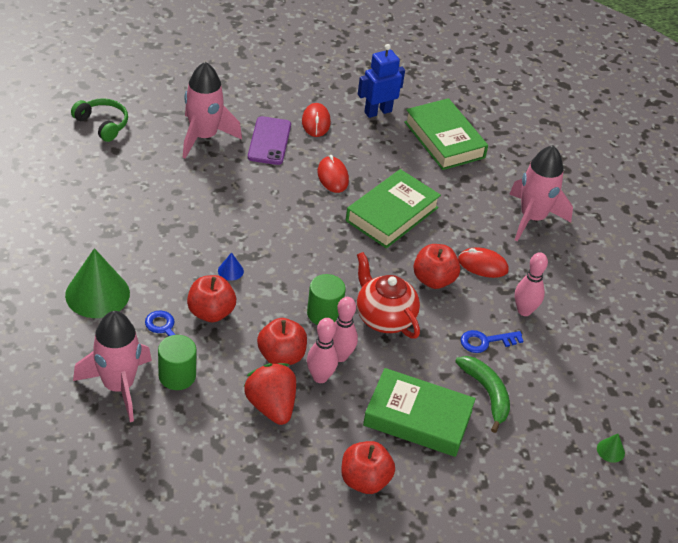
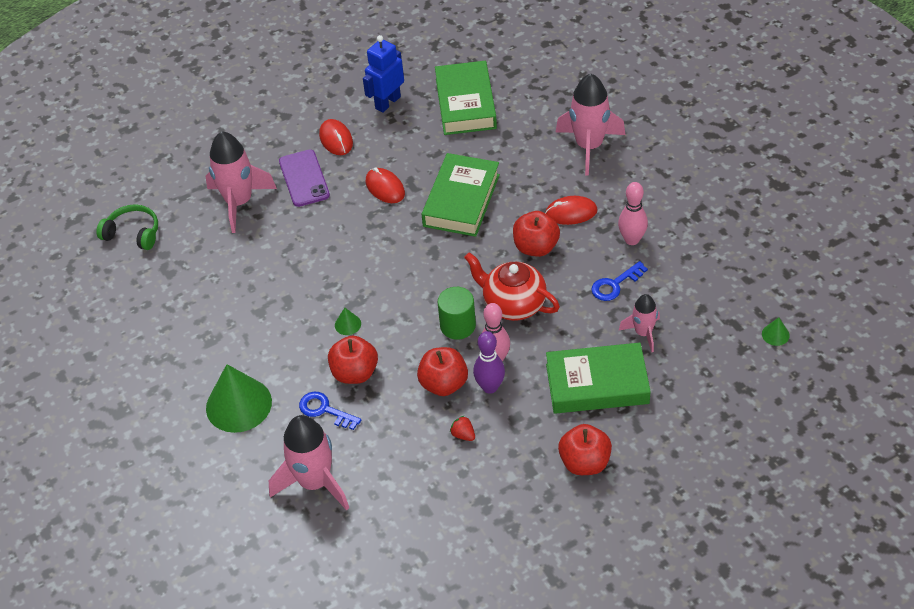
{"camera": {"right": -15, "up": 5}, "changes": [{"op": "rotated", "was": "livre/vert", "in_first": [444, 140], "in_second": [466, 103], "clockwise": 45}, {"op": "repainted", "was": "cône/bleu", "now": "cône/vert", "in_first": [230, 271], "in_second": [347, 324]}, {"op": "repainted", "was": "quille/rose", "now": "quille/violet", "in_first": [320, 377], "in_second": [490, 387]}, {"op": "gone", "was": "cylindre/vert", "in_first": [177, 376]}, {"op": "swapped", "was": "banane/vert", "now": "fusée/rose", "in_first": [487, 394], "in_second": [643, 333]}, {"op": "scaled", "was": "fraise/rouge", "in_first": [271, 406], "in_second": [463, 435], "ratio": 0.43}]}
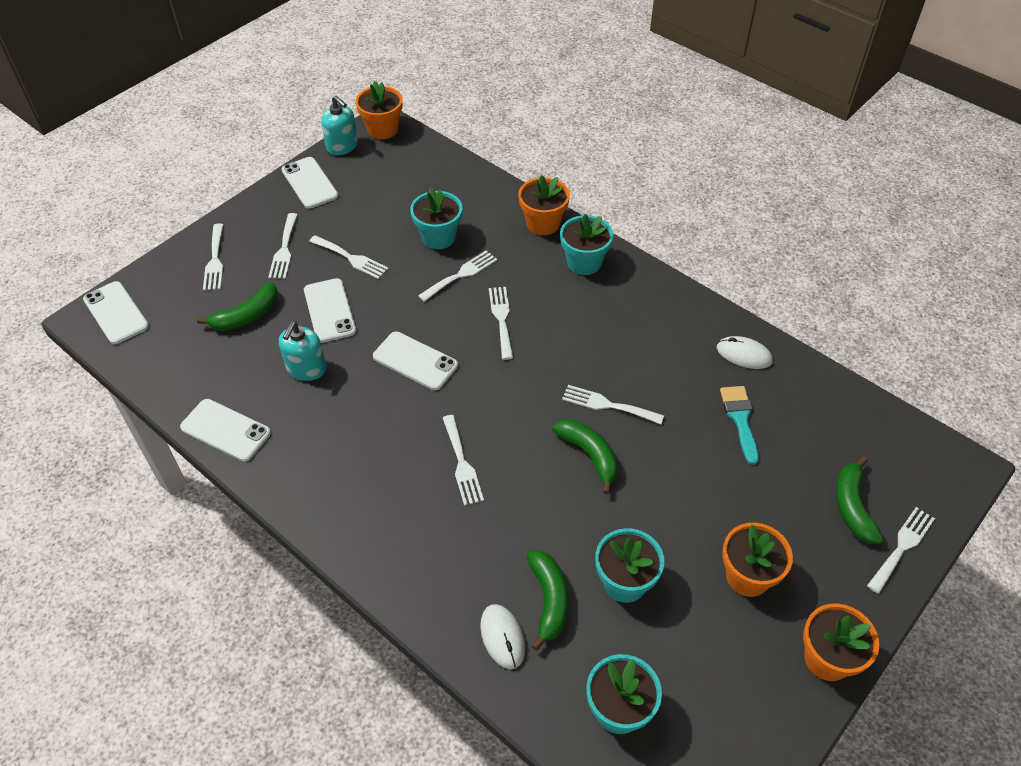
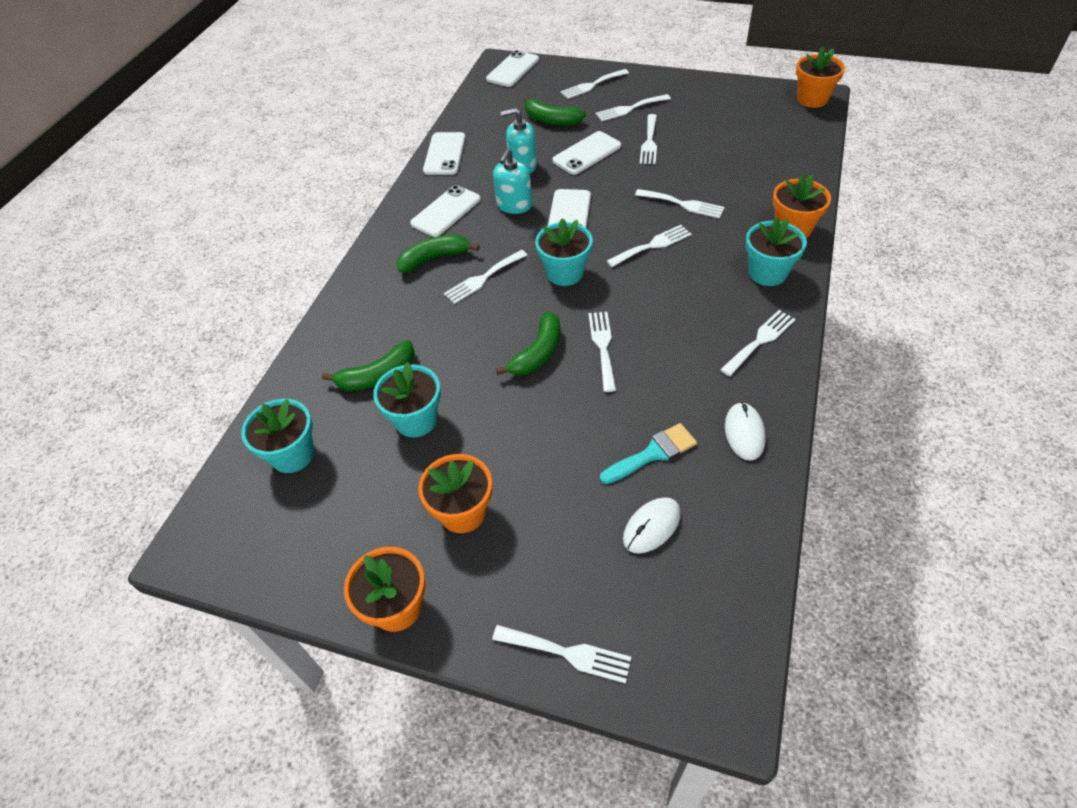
{"camera": {"right": 70, "up": 0}, "changes": [{"op": "shifted", "was": "distributeur de savon/turquoise", "in_first": [342, 146], "in_second": [514, 205]}, {"op": "shifted", "was": "téléphone/blanc", "in_first": [309, 183], "in_second": [446, 211]}, {"op": "shifted", "was": "pot de fleurs/turquoise", "in_first": [438, 237], "in_second": [565, 273]}, {"op": "shifted", "was": "banane/vert", "in_first": [852, 507], "in_second": [434, 258]}, {"op": "shifted", "was": "souris/blanc", "in_first": [502, 637], "in_second": [651, 526]}, {"op": "new", "now": "fourchette/blanc", "in_second": [760, 340]}]}
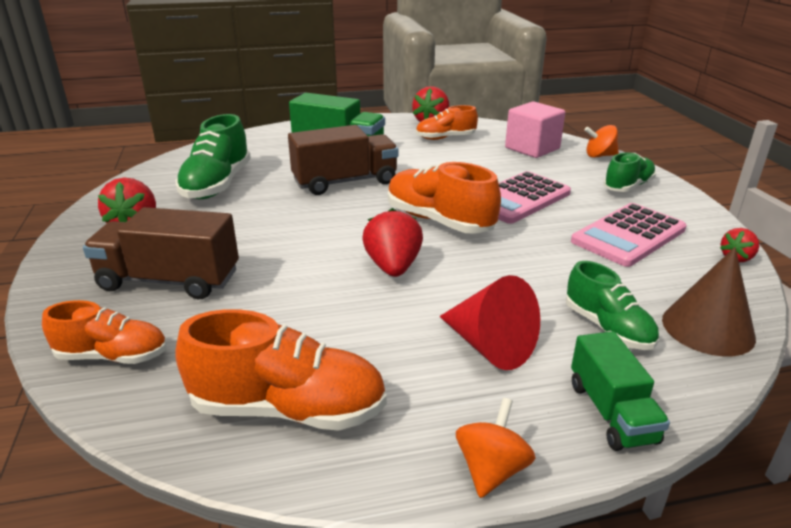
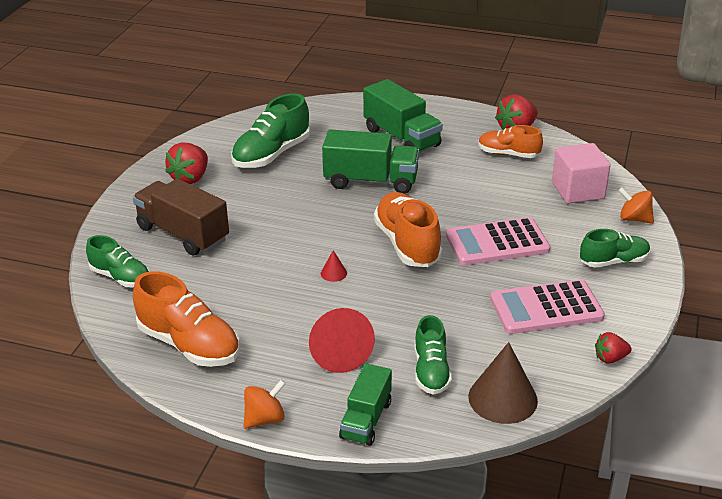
{"camera": {"right": 30, "up": 5}, "changes": [{"op": "repainted", "was": "camion/marron", "now": "camion/vert", "in_first": [345, 182], "in_second": [371, 181]}, {"op": "swapped", "was": "fraise/rouge", "now": "cône/rouge", "in_first": [393, 267], "in_second": [333, 273]}, {"op": "repainted", "was": "chaussure/orange", "now": "chaussure/vert", "in_first": [113, 356], "in_second": [120, 277]}]}
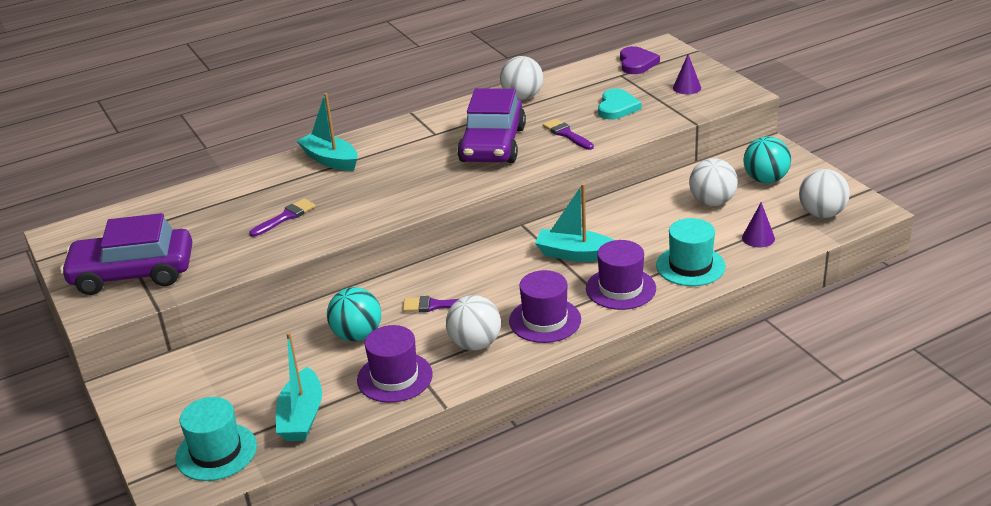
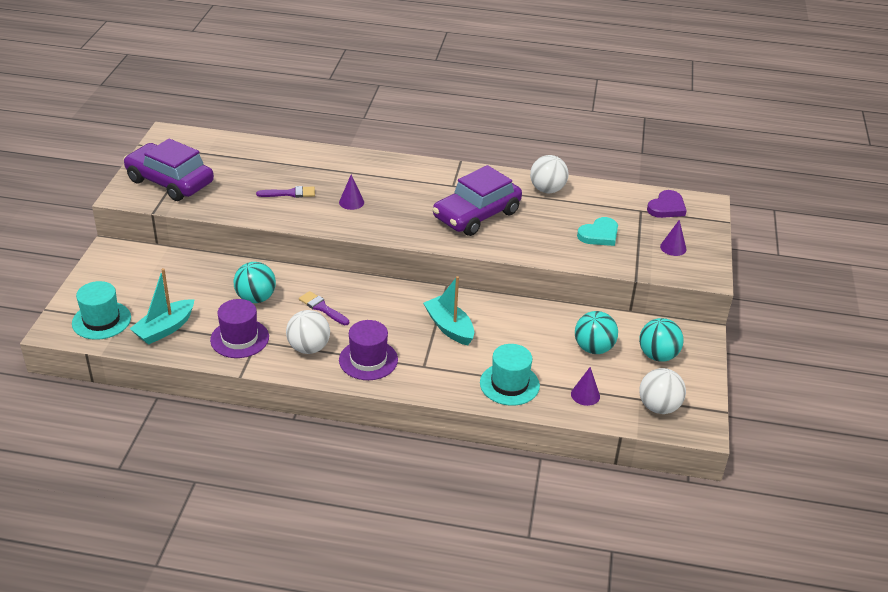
{"camera": {"right": 35, "up": 5}, "changes": [{"op": "gone", "was": "bateau/turquoise", "in_first": [330, 160]}, {"op": "gone", "was": "pinceau/violet", "in_first": [566, 134]}, {"op": "repainted", "was": "balle/blanc", "now": "balle/turquoise", "in_first": [712, 202], "in_second": [593, 348]}, {"op": "gone", "was": "chapeau/violet", "in_first": [620, 288]}, {"op": "new", "now": "cône/violet", "in_second": [351, 202]}]}
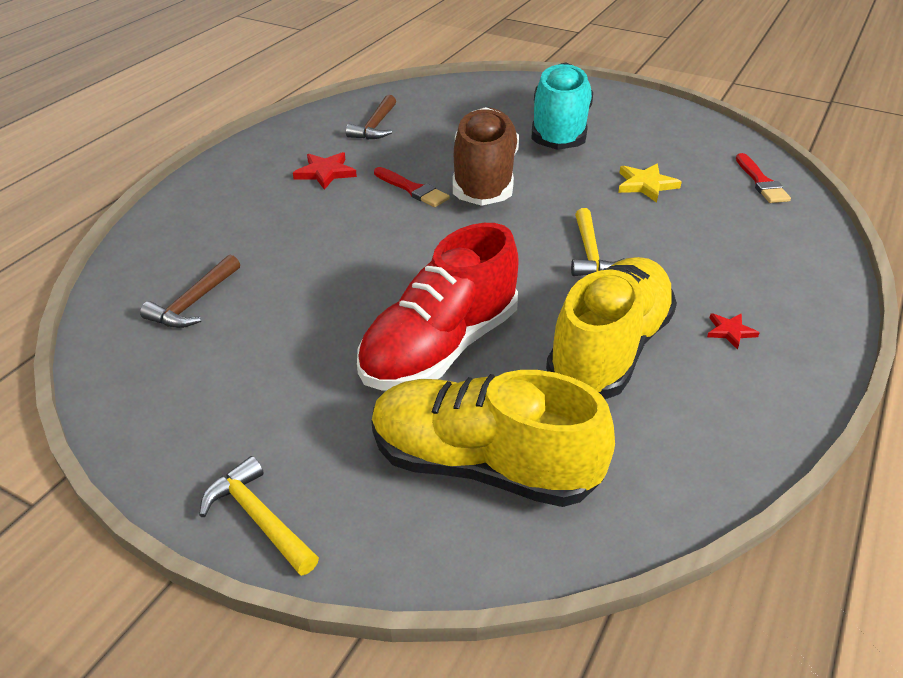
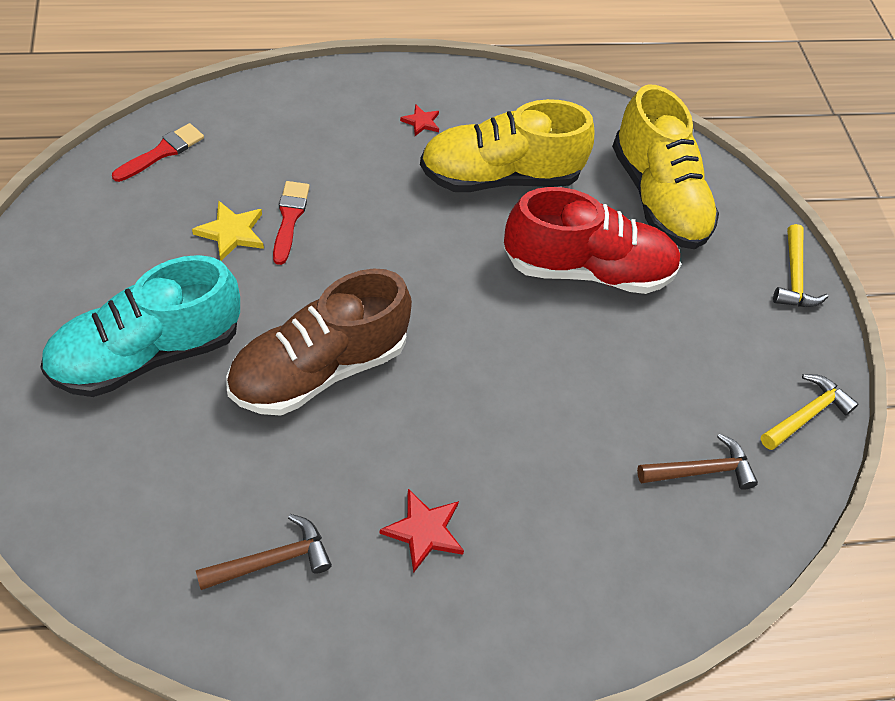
{"camera": {"right": -135, "up": 15}, "changes": [{"op": "shifted", "was": "pinceau/rouge", "in_first": [412, 189], "in_second": [289, 218]}, {"op": "shifted", "was": "marteau/jaune", "in_first": [590, 253], "in_second": [806, 414]}]}
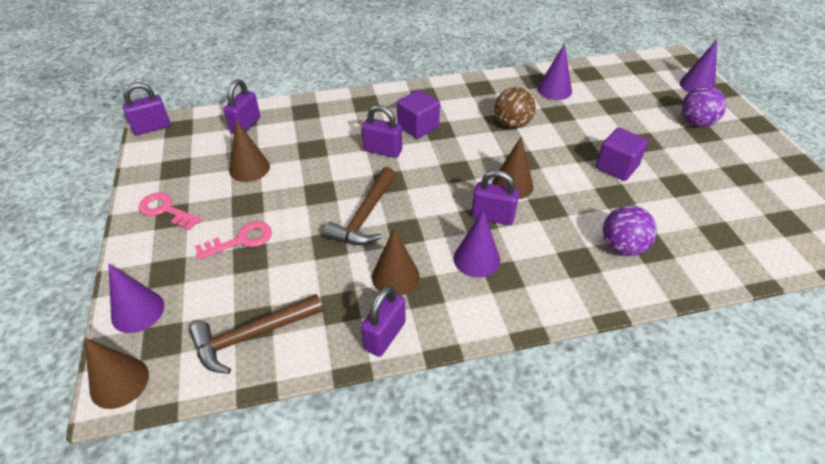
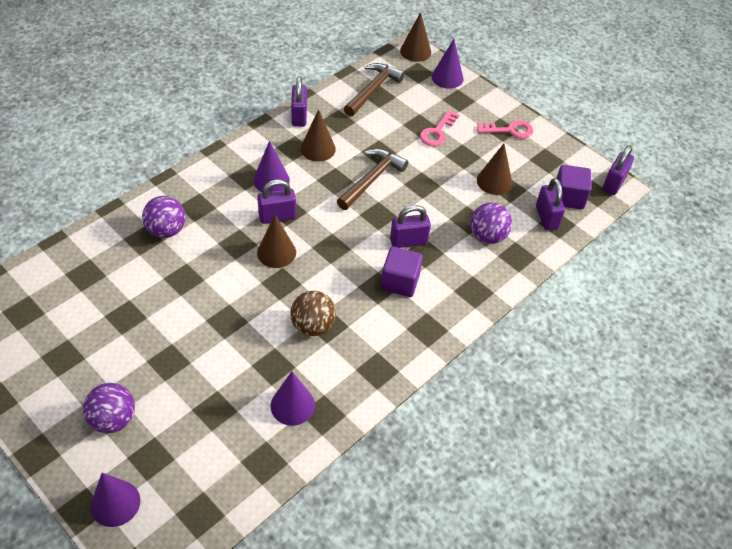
{"camera": {"right": 145, "up": 5}, "changes": [{"op": "shifted", "was": "cube/violet", "in_first": [616, 167], "in_second": [568, 197]}, {"op": "rotated", "was": "marteau/marron", "in_first": [365, 216], "in_second": [372, 179], "clockwise": 45}, {"op": "new", "now": "balle/violet", "in_second": [487, 236]}]}
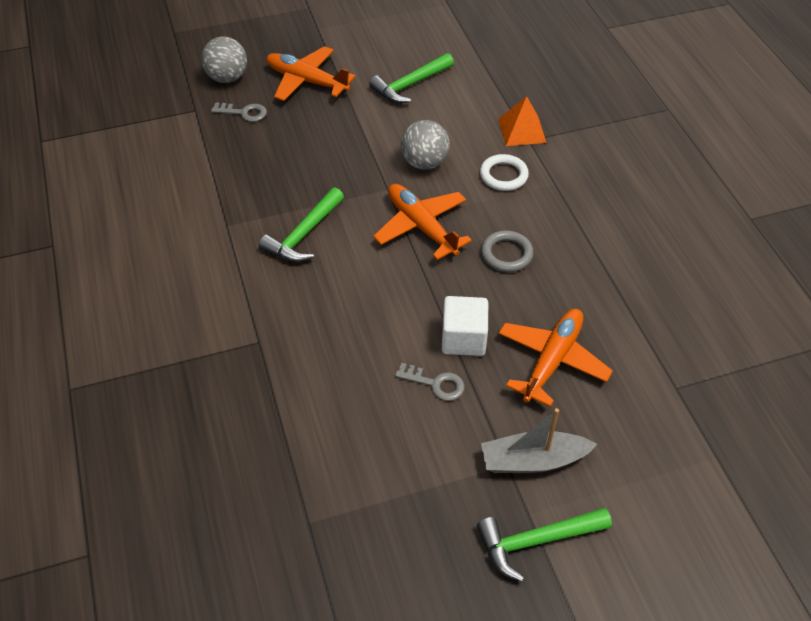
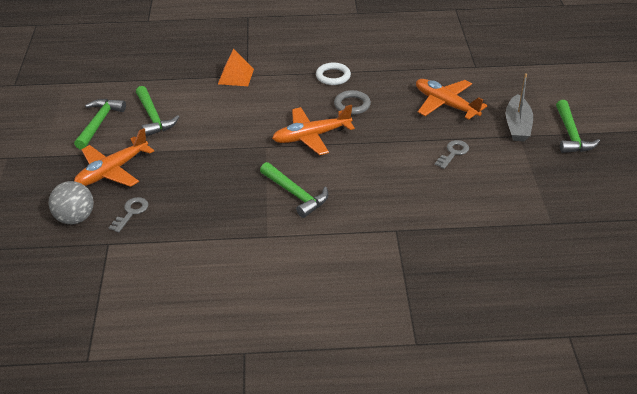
{"camera": {"right": -75, "up": -10}, "changes": [{"op": "gone", "was": "balle/gris", "in_first": [424, 163]}, {"op": "shifted", "was": "anneau/blanc", "in_first": [503, 175], "in_second": [333, 76]}, {"op": "gone", "was": "cube/blanc", "in_first": [463, 339]}, {"op": "new", "now": "marteau/vert", "in_second": [99, 123]}]}
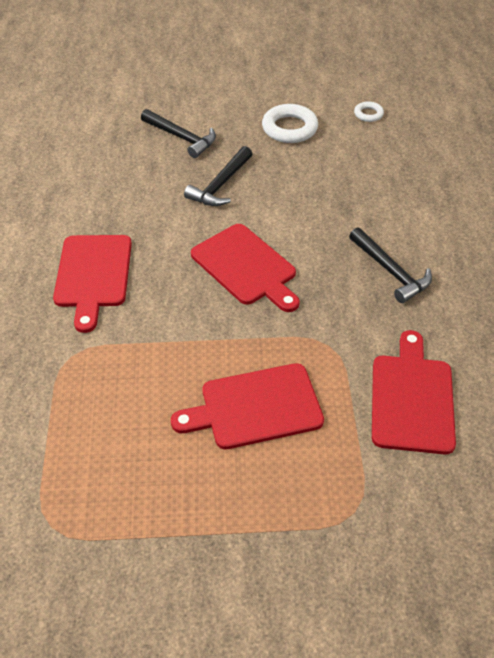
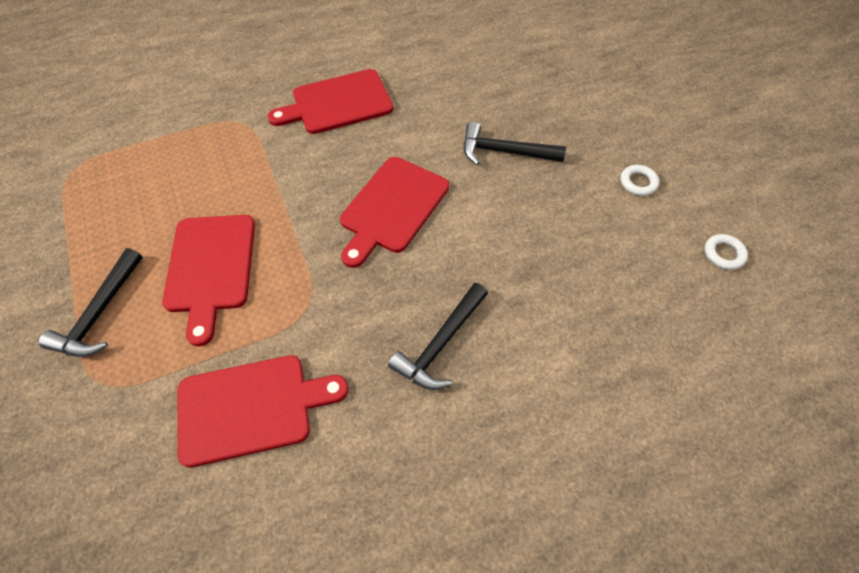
{"camera": {"right": 70, "up": 10}, "changes": [{"op": "scaled", "was": "anneau/blanc", "in_first": [289, 128], "in_second": [638, 182], "ratio": 0.54}, {"op": "shifted", "was": "marteau/noir", "in_first": [181, 138], "in_second": [100, 313]}, {"op": "rotated", "was": "planche à découper/rouge", "in_first": [255, 407], "in_second": [211, 268], "clockwise": -150}]}
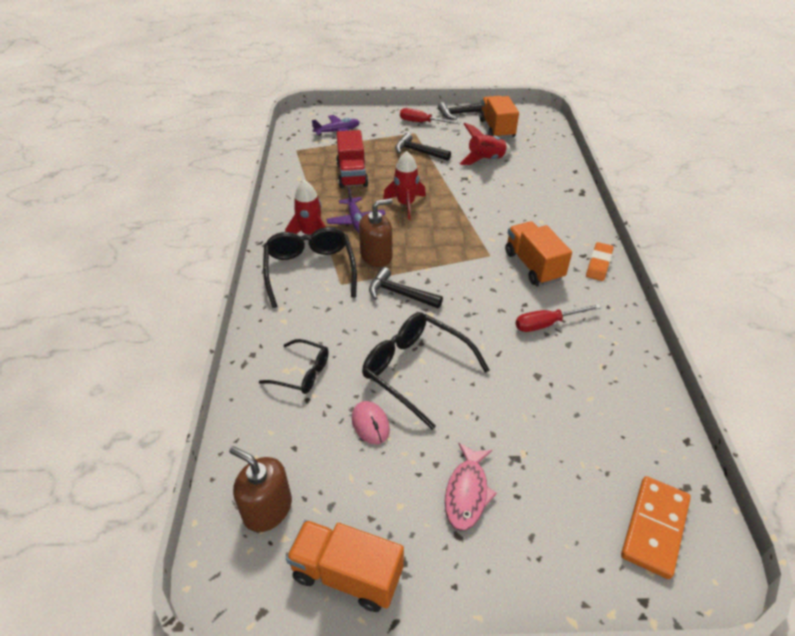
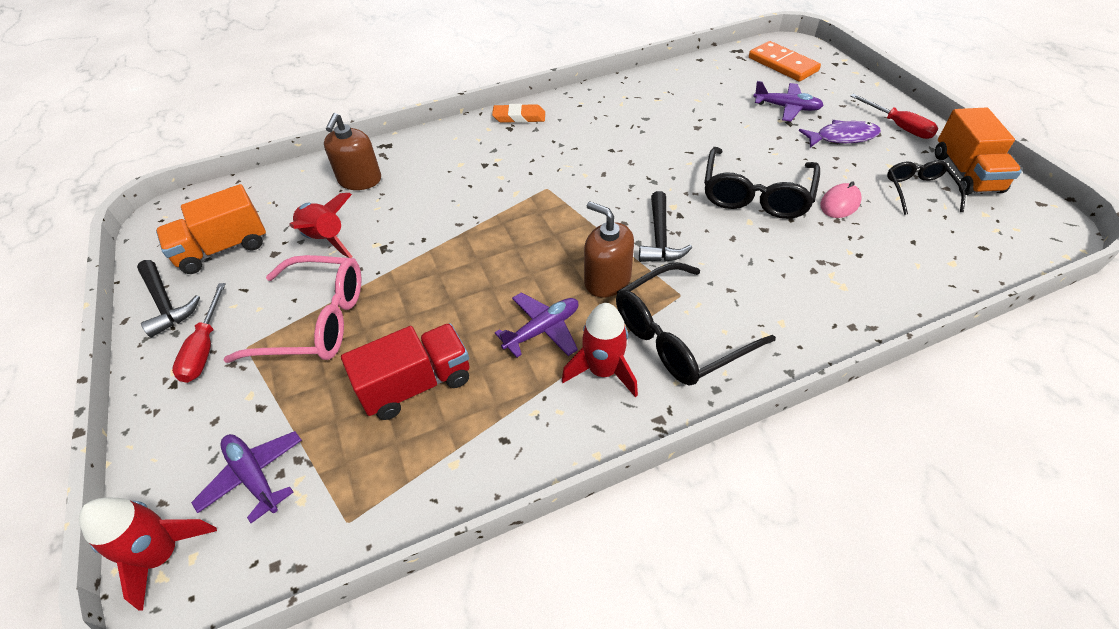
{"camera": {"right": -110, "up": 5}, "changes": [{"op": "swapped", "was": "marteau/noir", "now": "lunettes/rose", "in_first": [418, 152], "in_second": [316, 321]}, {"op": "shifted", "was": "fusée/rouge", "in_first": [406, 204], "in_second": [163, 554]}, {"op": "gone", "was": "camion/orange", "in_first": [533, 266]}, {"op": "shifted", "was": "tournevis/rouge", "in_first": [546, 324], "in_second": [898, 126]}, {"op": "shifted", "was": "lunettes/noir", "in_first": [302, 373], "in_second": [918, 191]}, {"op": "repainted", "was": "poisson/rose", "now": "poisson/violet", "in_first": [467, 492], "in_second": [842, 137]}, {"op": "shifted", "was": "distributeur de savon/marron", "in_first": [267, 509], "in_second": [360, 180]}, {"op": "rotated", "was": "domino/orange", "in_first": [654, 527], "in_second": [782, 64], "clockwise": 45}, {"op": "new", "now": "avion/violet", "in_second": [786, 108]}]}
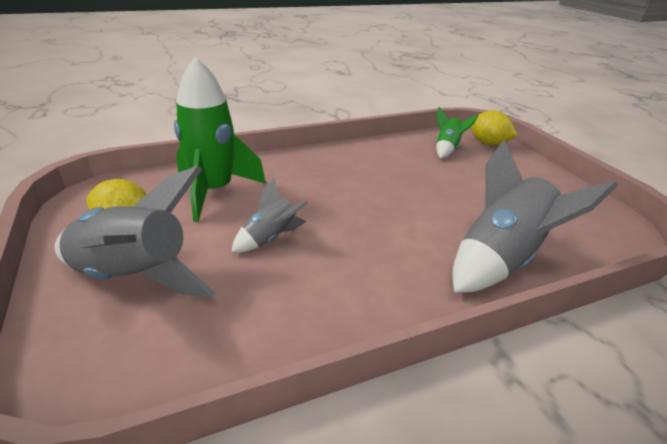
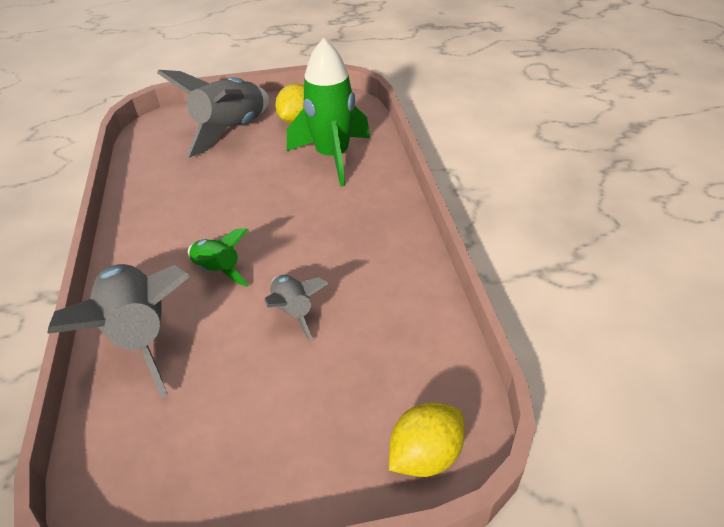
{"camera": {"right": 105, "up": 10}, "changes": [{"op": "shifted", "was": "fusée/vert", "in_first": [447, 149], "in_second": [218, 270]}, {"op": "shifted", "was": "fusée/gris", "in_first": [270, 238], "in_second": [293, 311]}]}
